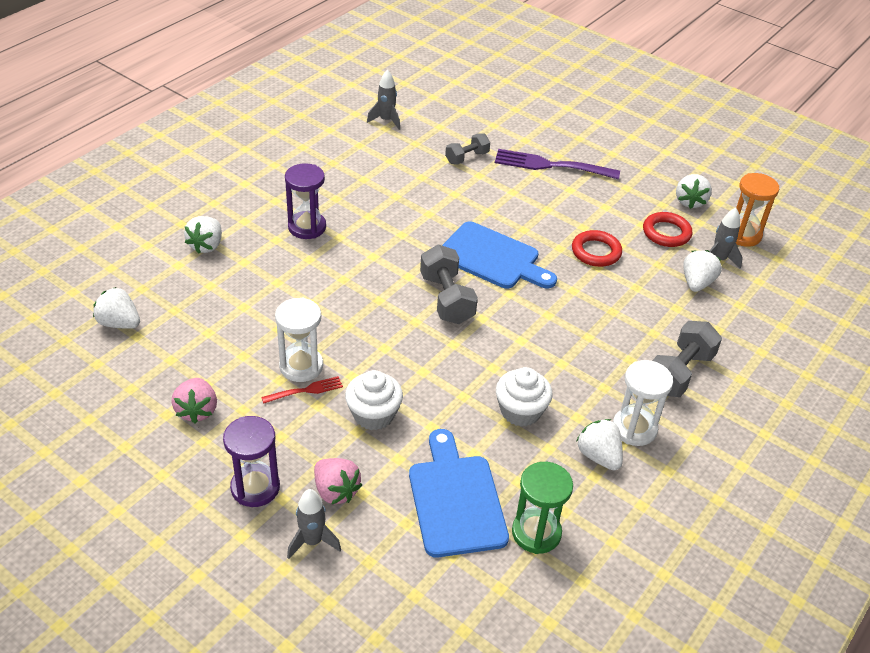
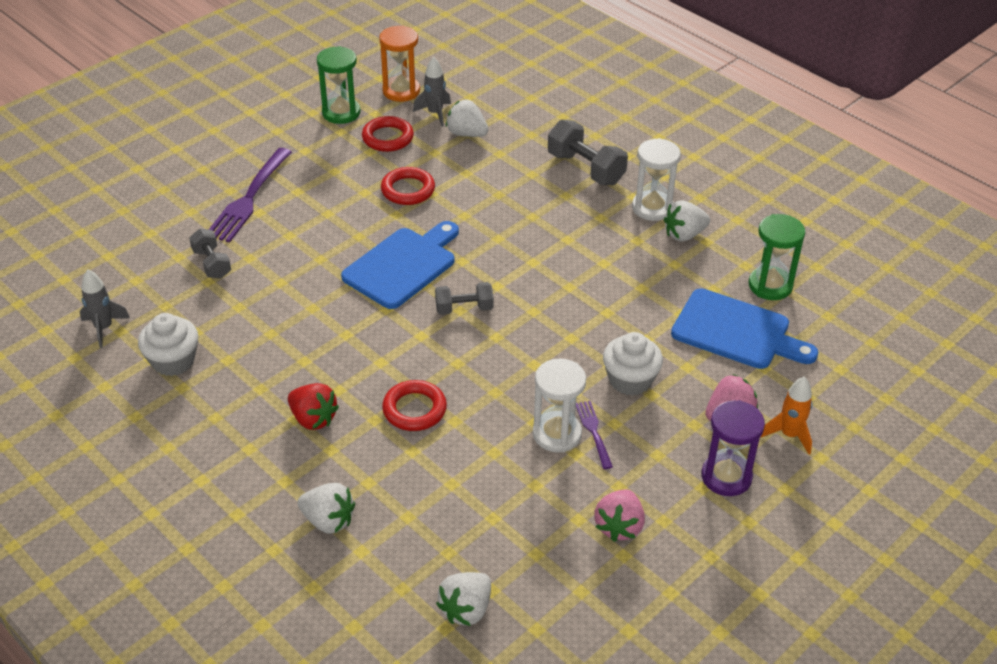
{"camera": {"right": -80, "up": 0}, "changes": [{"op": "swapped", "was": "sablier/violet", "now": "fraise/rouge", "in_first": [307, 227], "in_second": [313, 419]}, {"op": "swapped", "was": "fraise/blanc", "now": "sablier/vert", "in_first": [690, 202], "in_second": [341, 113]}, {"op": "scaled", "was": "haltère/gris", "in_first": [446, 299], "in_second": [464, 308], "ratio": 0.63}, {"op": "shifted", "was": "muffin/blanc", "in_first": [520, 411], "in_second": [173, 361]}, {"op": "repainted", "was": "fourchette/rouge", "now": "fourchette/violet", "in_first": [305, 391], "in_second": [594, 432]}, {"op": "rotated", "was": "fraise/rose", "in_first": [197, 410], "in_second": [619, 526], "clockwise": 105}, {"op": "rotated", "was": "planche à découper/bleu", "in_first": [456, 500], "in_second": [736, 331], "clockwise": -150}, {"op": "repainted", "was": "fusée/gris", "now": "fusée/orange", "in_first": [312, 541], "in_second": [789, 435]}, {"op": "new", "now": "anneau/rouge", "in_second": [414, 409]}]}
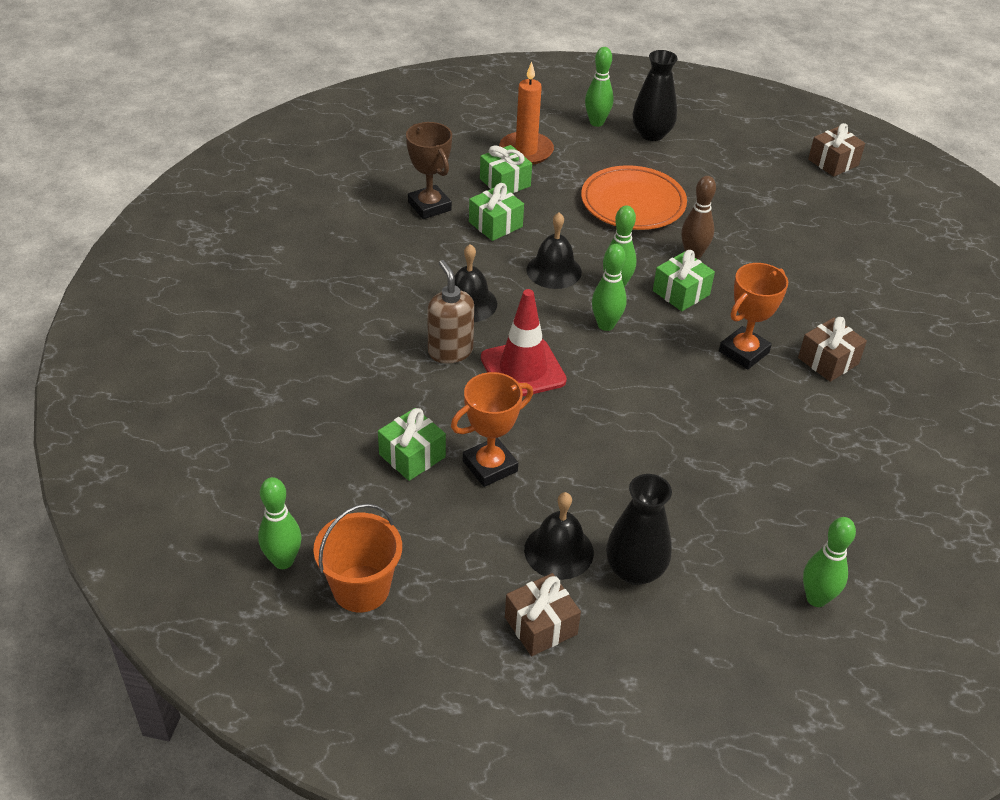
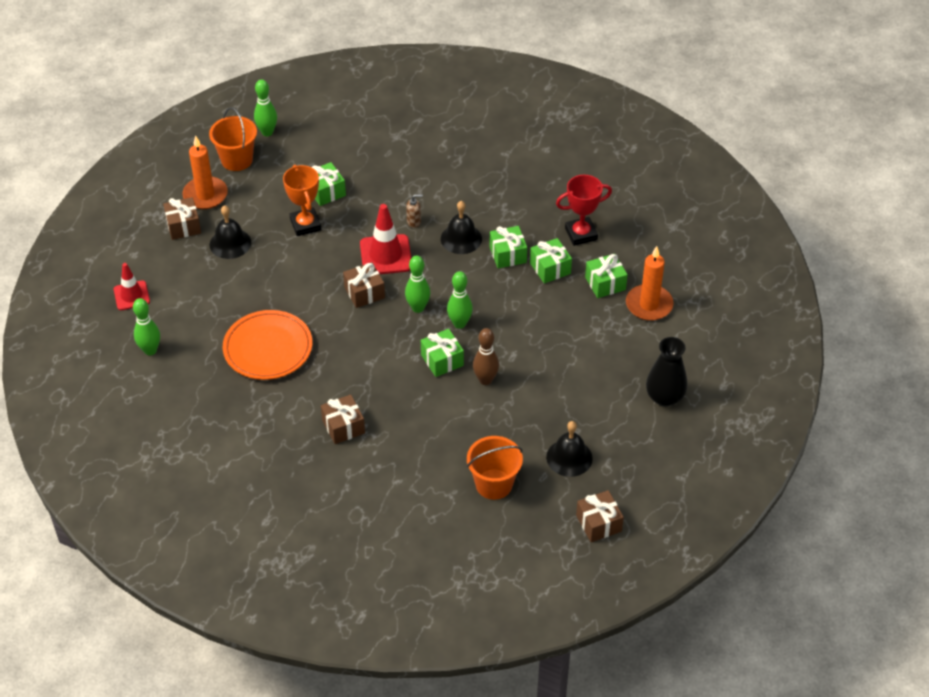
{"camera": {"right": 105, "up": 5}, "changes": [{"op": "gone", "was": "quille/vert", "in_first": [596, 122]}, {"op": "repainted", "was": "trophée/marron", "now": "trophée/rouge", "in_first": [429, 206], "in_second": [581, 234]}, {"op": "shifted", "was": "assiette/orange", "in_first": [633, 203], "in_second": [268, 348]}, {"op": "shifted", "was": "cloche/noir", "in_first": [554, 270], "in_second": [569, 457]}, {"op": "scaled", "was": "distributeur de savon/marron", "in_first": [450, 351], "in_second": [414, 222], "ratio": 0.55}, {"op": "gone", "was": "trophée/orange", "in_first": [744, 352]}, {"op": "gone", "was": "vase/noir", "in_first": [635, 570]}, {"op": "new", "now": "bougie/orange", "in_second": [205, 195]}, {"op": "new", "now": "cadeau/vert", "in_second": [508, 254]}, {"op": "new", "now": "cadeau/marron", "in_second": [364, 292]}, {"op": "new", "now": "cône de chantier/rouge", "in_second": [131, 295]}, {"op": "new", "now": "seau/orange", "in_second": [494, 484]}]}
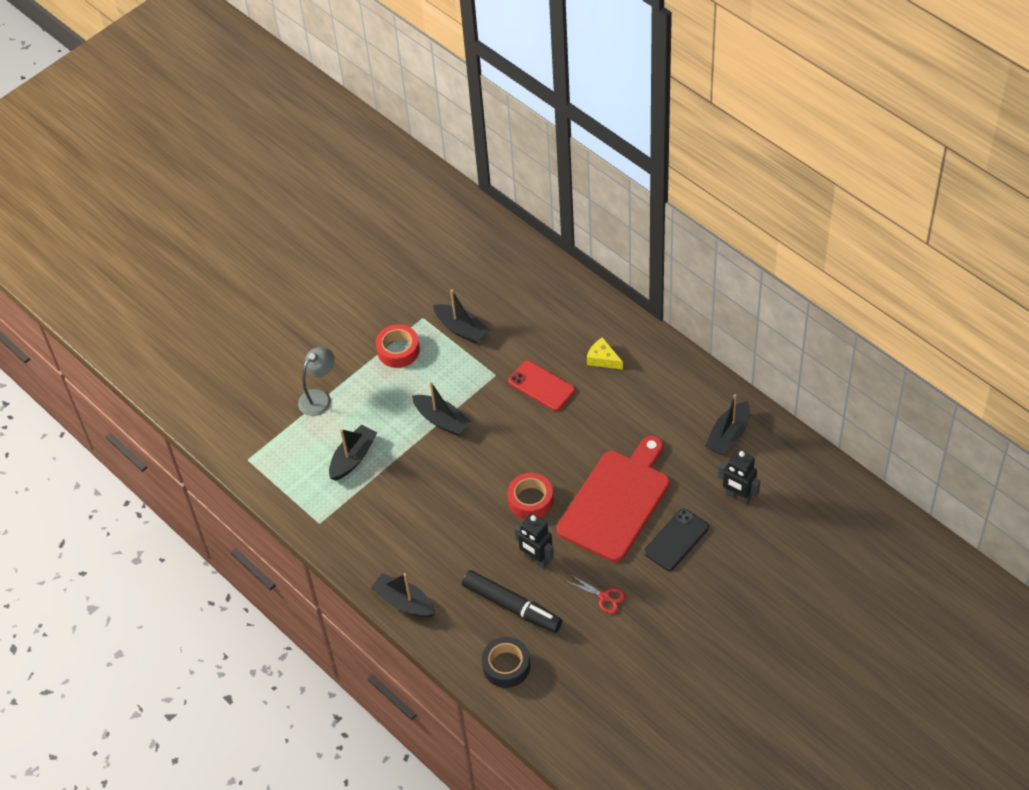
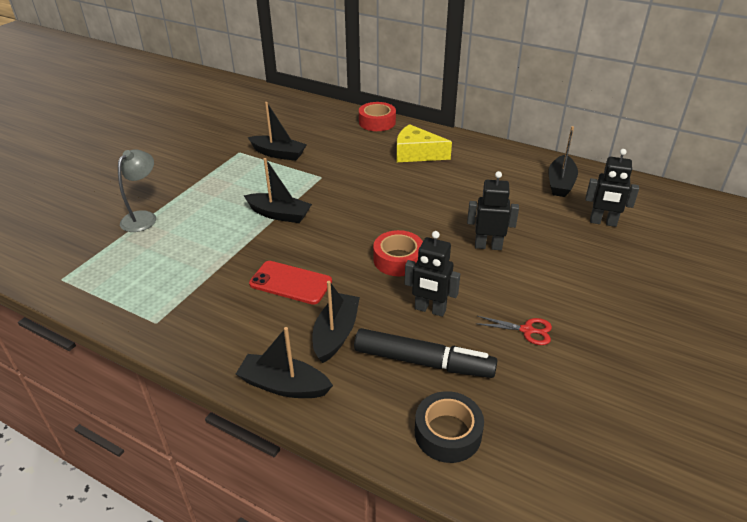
{"camera": {"right": -20, "up": -15}, "changes": [{"op": "shifted", "was": "ruban adhésif/rouge", "in_first": [398, 350], "in_second": [377, 122]}, {"op": "scaled", "was": "fromage/jaune", "in_first": [603, 359], "in_second": [416, 154], "ratio": 1.58}, {"op": "shifted", "was": "téléphone/rouge", "in_first": [541, 386], "in_second": [290, 283]}, {"op": "shifted", "was": "bateau/noir", "in_first": [353, 458], "in_second": [336, 334]}, {"op": "swapped", "was": "planche à découper/rouge", "now": "robot/noir", "in_first": [616, 502], "in_second": [488, 246]}, {"op": "gone", "was": "téléphone/noir", "in_first": [676, 540]}]}
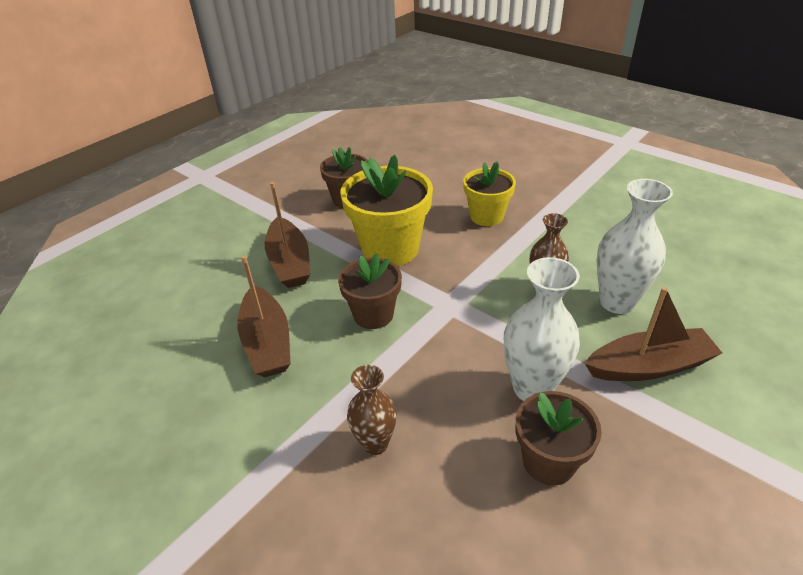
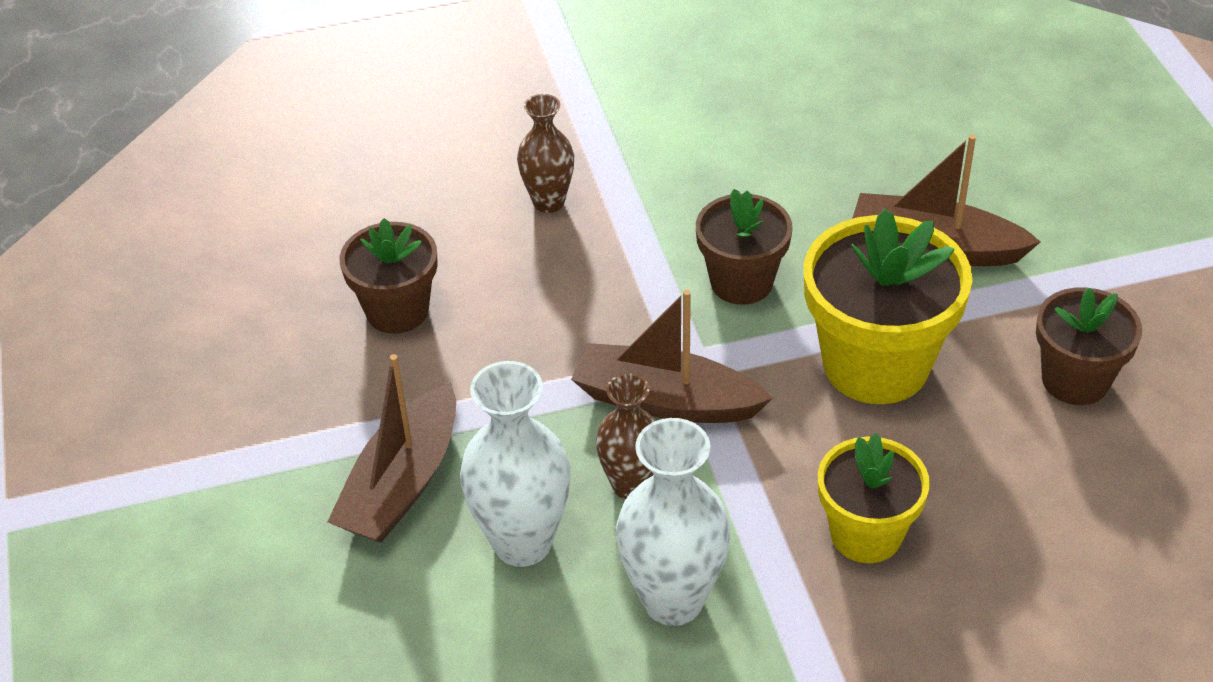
{"camera": {"right": 125, "up": 5}, "changes": [{"op": "shifted", "was": "bateau/marron", "in_first": [267, 342], "in_second": [665, 401]}, {"op": "shifted", "was": "vase/blanc", "in_first": [532, 388], "in_second": [673, 600]}]}
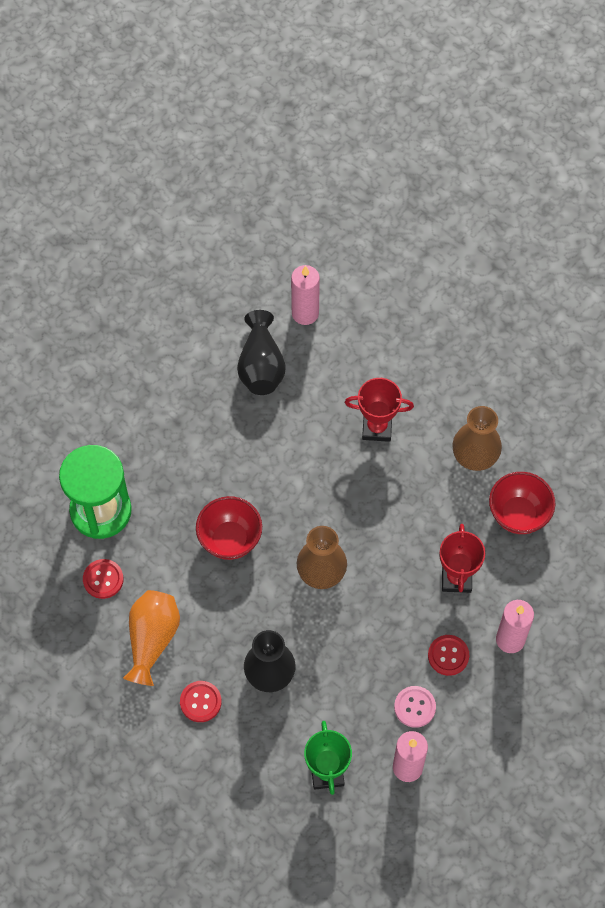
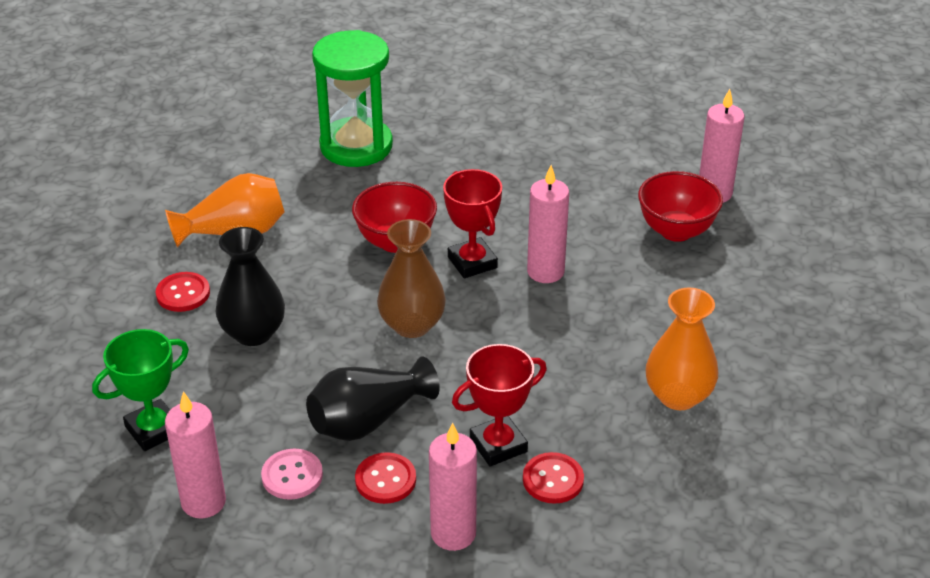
{"camera": {"right": 60, "up": -25}, "changes": [{"op": "shifted", "was": "vase/noir", "in_first": [261, 366], "in_second": [367, 420]}, {"op": "shifted", "was": "trophée/rouge", "in_first": [377, 428], "in_second": [472, 262]}, {"op": "repainted", "was": "vase/marron", "now": "vase/orange", "in_first": [475, 456], "in_second": [678, 396]}, {"op": "shifted", "was": "bol/rouge", "in_first": [518, 514], "in_second": [676, 231]}, {"op": "shifted", "was": "bouton/rouge", "in_first": [103, 579], "in_second": [553, 480]}, {"op": "new", "now": "bougie/rose", "in_second": [545, 271]}]}
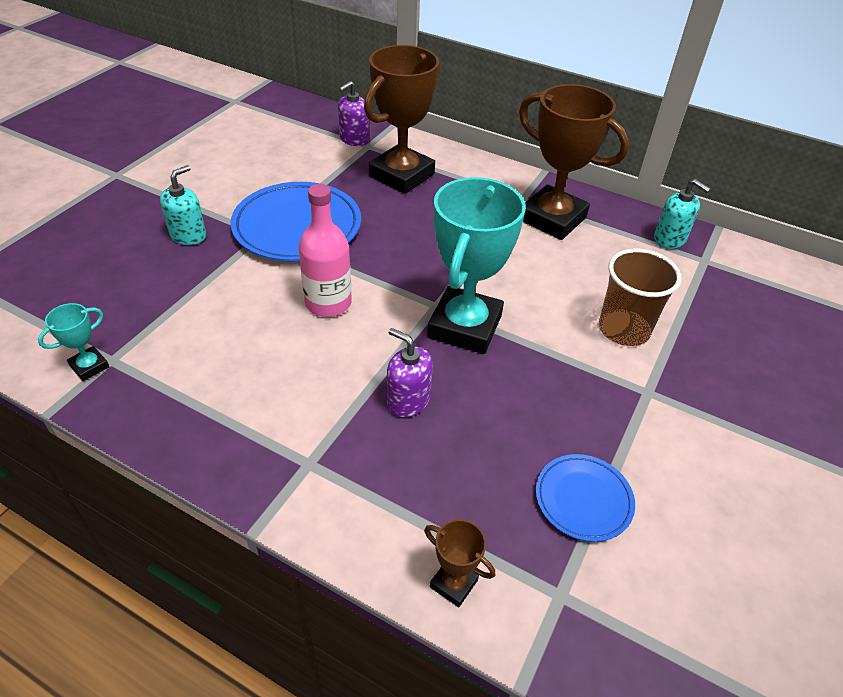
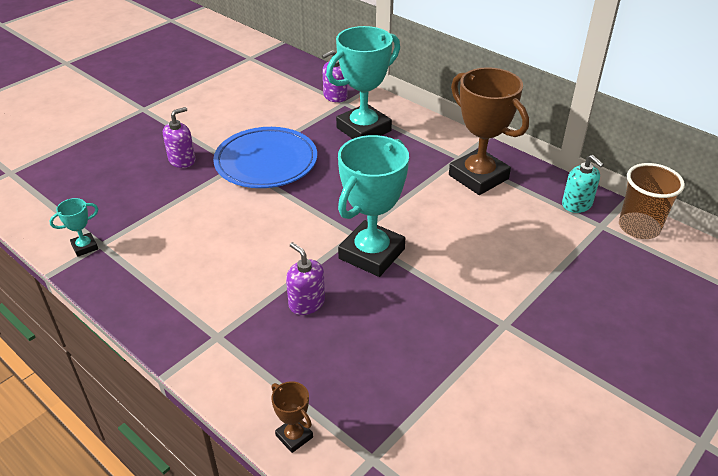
{"camera": {"right": 15, "up": -5}, "changes": [{"op": "repainted", "was": "trophée/marron", "now": "trophée/turquoise", "in_first": [401, 175], "in_second": [363, 129]}, {"op": "repainted", "was": "distributeur de savon/turquoise", "now": "distributeur de savon/violet", "in_first": [188, 235], "in_second": [182, 160]}, {"op": "gone", "was": "bouteille/rose", "in_first": [328, 303]}, {"op": "shifted", "was": "gobelet/marron", "in_first": [623, 329], "in_second": [639, 227]}, {"op": "gone", "was": "assiette/bleu", "in_first": [583, 500]}]}
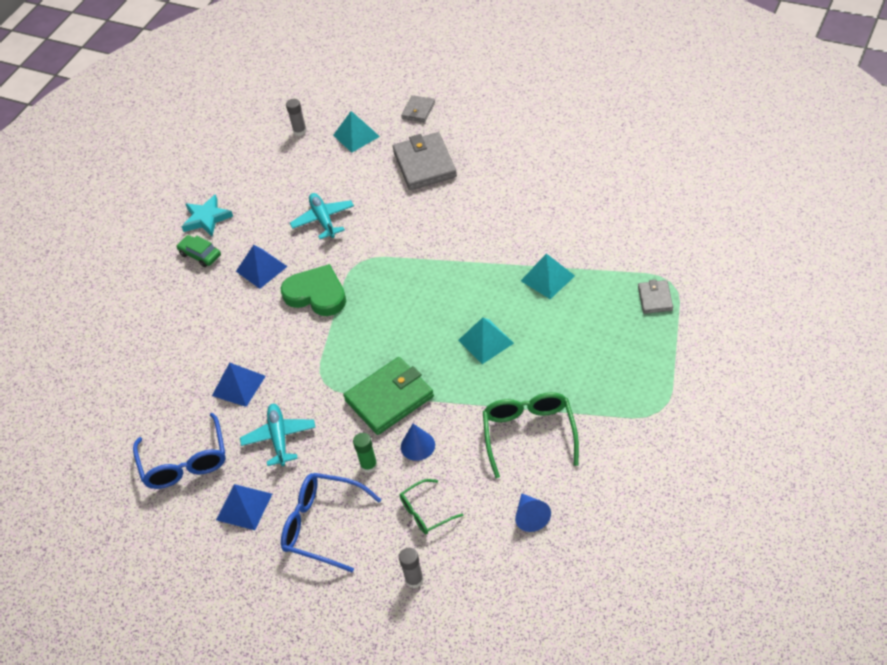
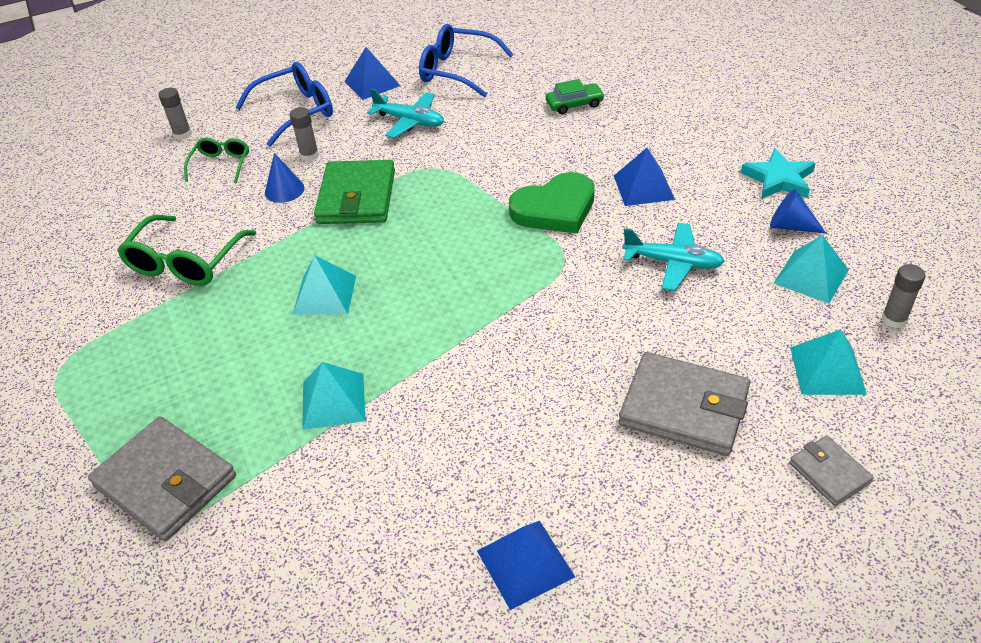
{"camera": {"right": 125, "up": -5}, "changes": [{"op": "shifted", "was": "voiture/vert", "in_first": [200, 255], "in_second": [574, 104]}, {"op": "scaled", "was": "portefeuille/gris", "in_first": [655, 298], "in_second": [166, 481], "ratio": 1.89}, {"op": "shifted", "was": "pyramide/bleu", "in_first": [238, 385], "in_second": [525, 563]}, {"op": "rotated", "was": "lunettes/vert", "in_first": [529, 434], "in_second": [186, 262], "clockwise": 75}, {"op": "repainted", "was": "bâton de colle/vert", "now": "bâton de colle/gris", "in_first": [369, 465], "in_second": [309, 155]}, {"op": "shifted", "was": "cône/bleu", "in_first": [531, 516], "in_second": [790, 226]}, {"op": "new", "now": "pyramide/turquoise", "in_second": [811, 276]}]}
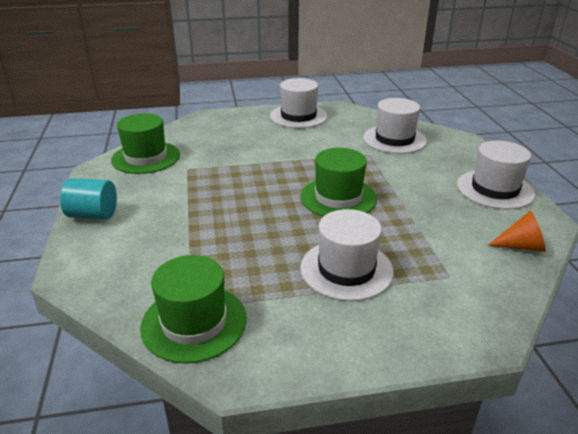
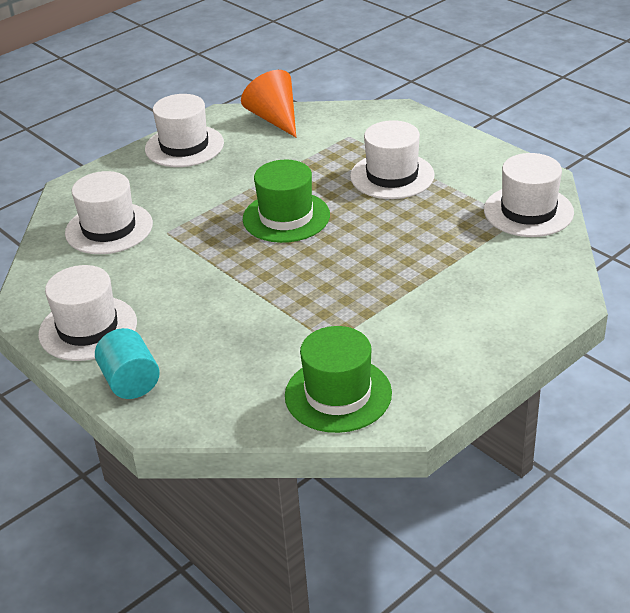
{"camera": {"right": -120, "up": 5}, "changes": [{"op": "shifted", "was": "cylindre/turquoise", "in_first": [93, 215], "in_second": [131, 381]}, {"op": "scaled", "was": "cône/orange", "in_first": [521, 246], "in_second": [274, 119], "ratio": 1.51}, {"op": "repainted", "was": "chapeau/vert", "now": "chapeau/blanc", "in_first": [194, 322], "in_second": [528, 211]}]}
